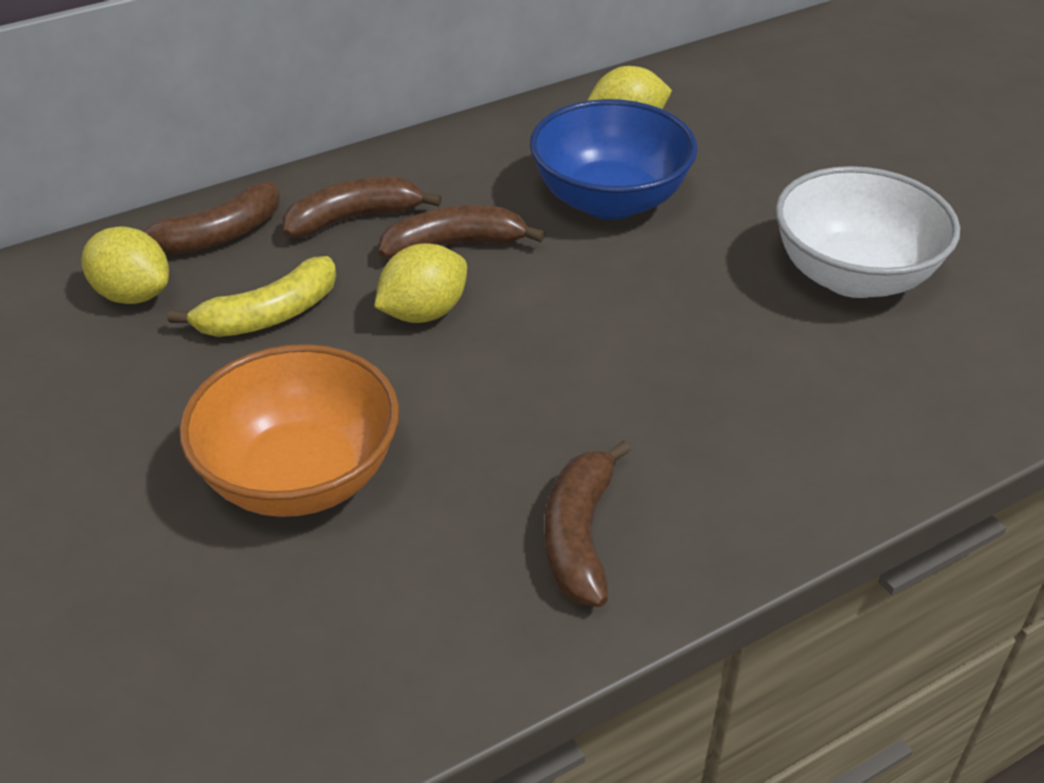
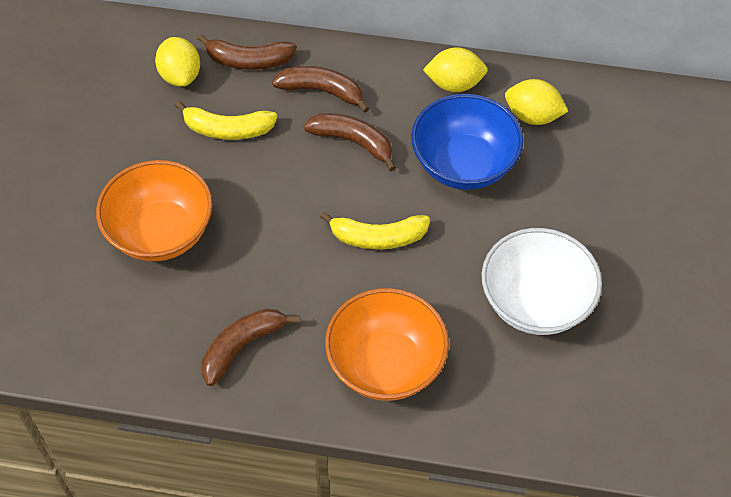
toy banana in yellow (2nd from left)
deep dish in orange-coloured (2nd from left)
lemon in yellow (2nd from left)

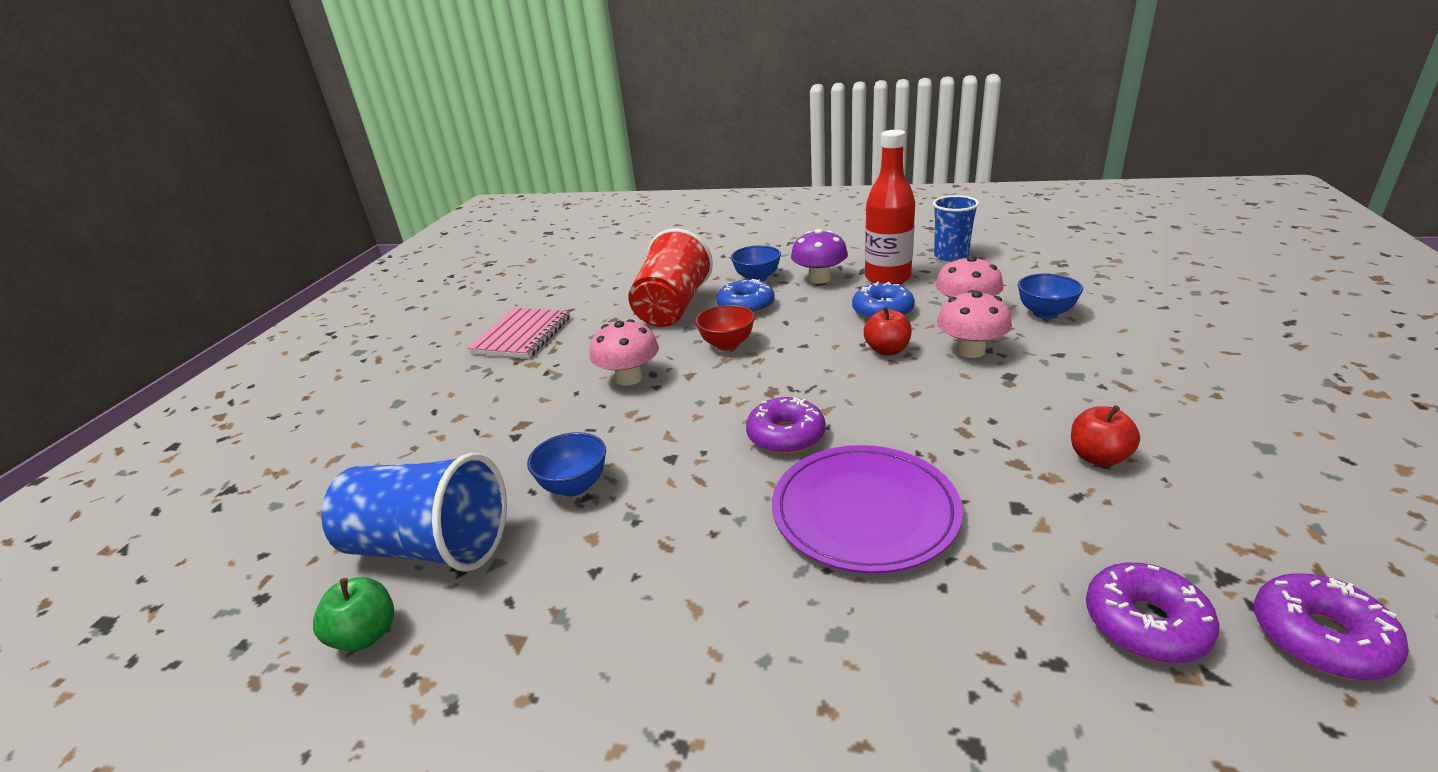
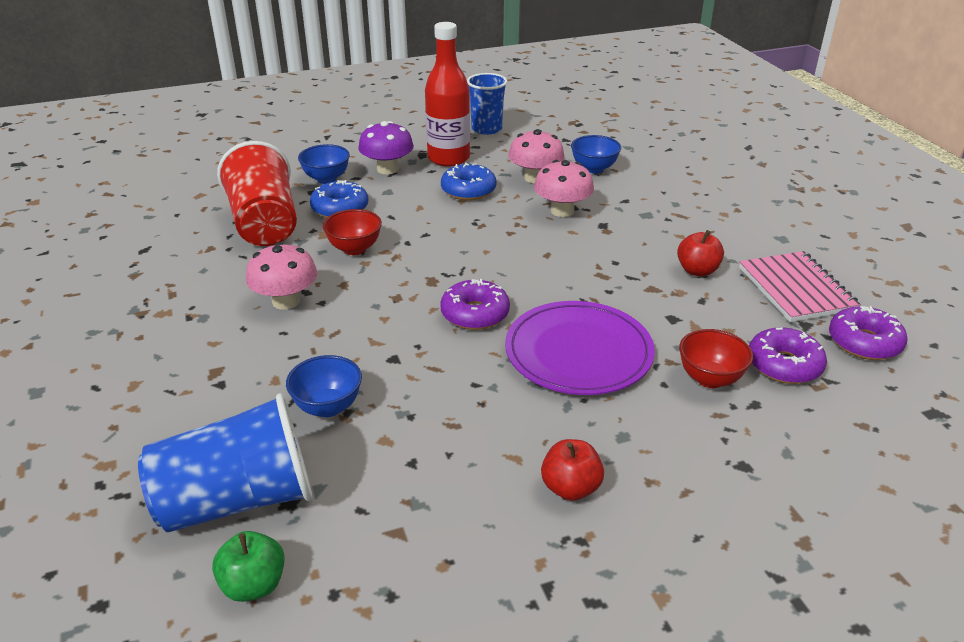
apple in crimson (1st from left)
deep dish in crimson (2nd from left)
exercise book in rose-pink

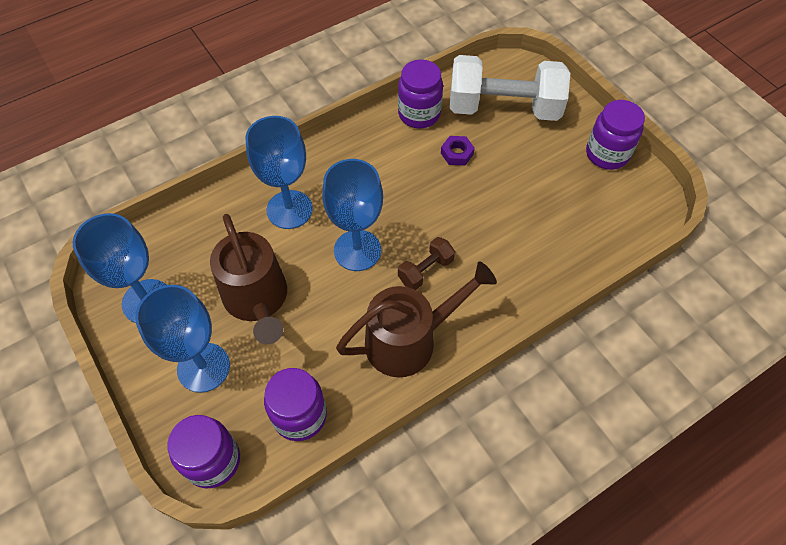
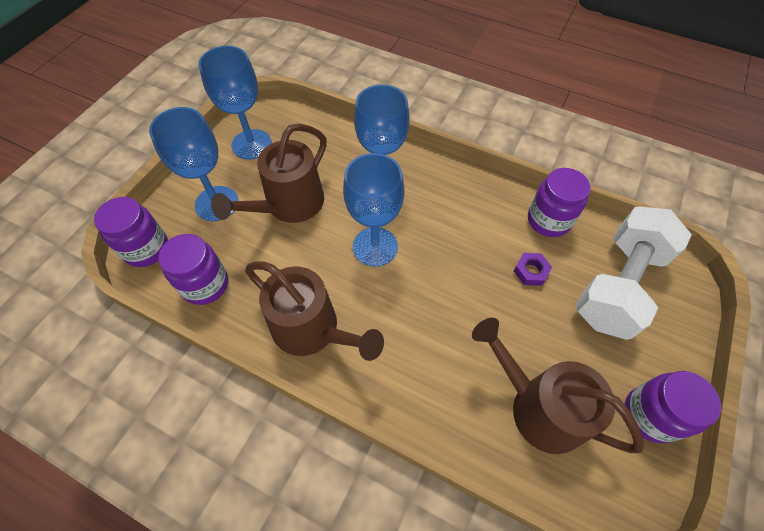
watering pot in dark brown (3rd from left)
free weight in pure white
free weight in dark brown

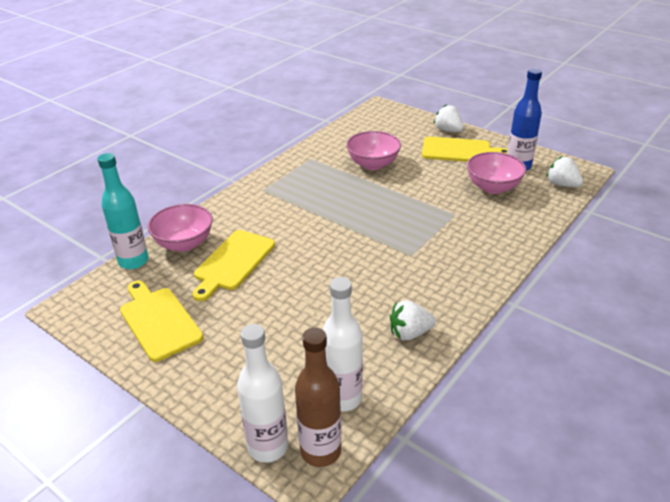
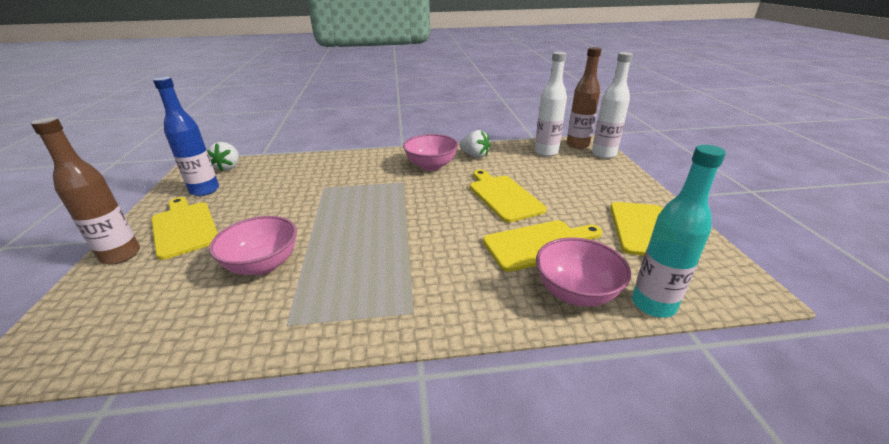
flask in dark brown (1st from left)
deep dish in rose-pink (2nd from left)
bread board in yellow (2nd from left)

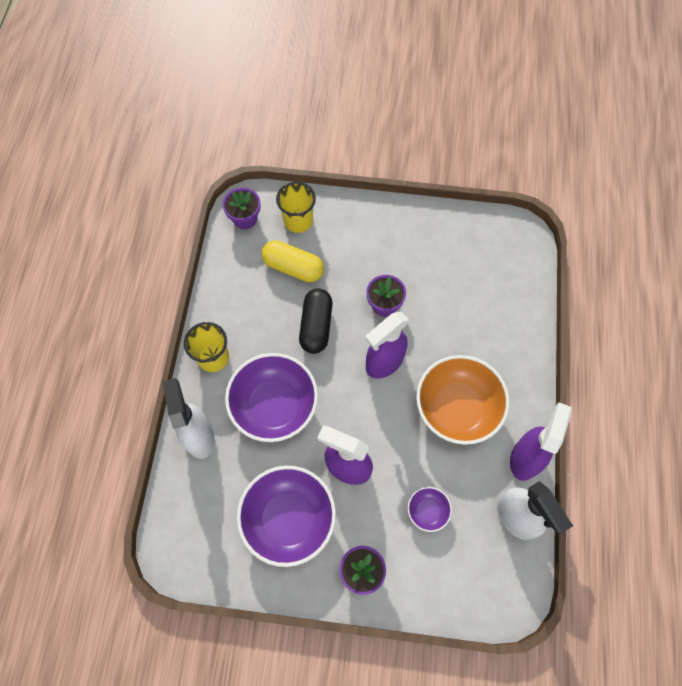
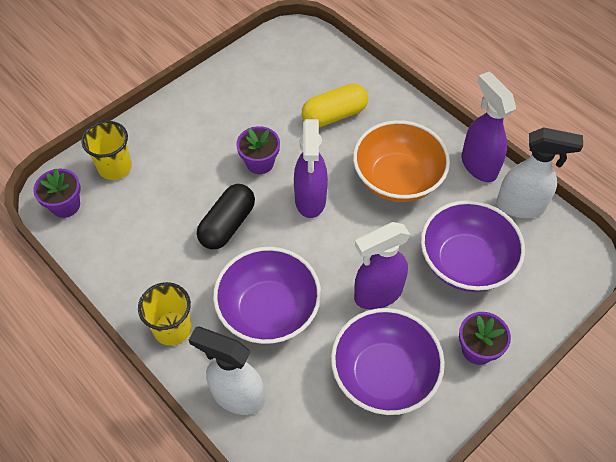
pill in black
pill in yellow
deep dish in purple (3rd from left)

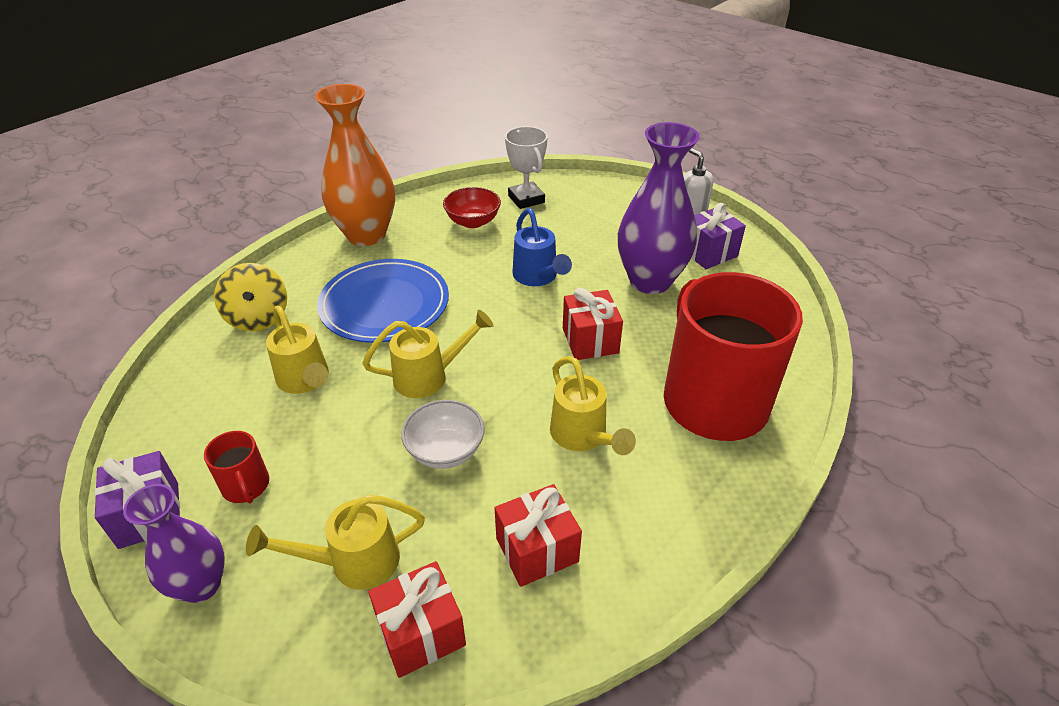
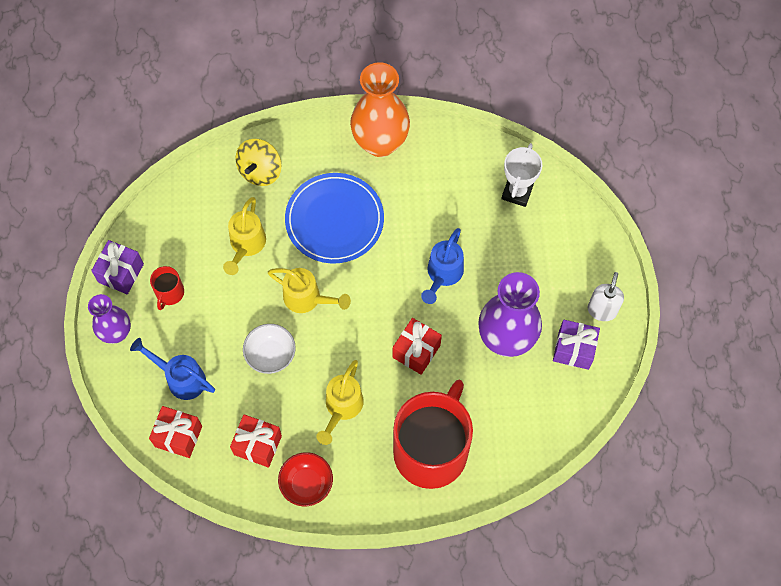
watering pot in cobalt (1st from left)
deep dish in crimson

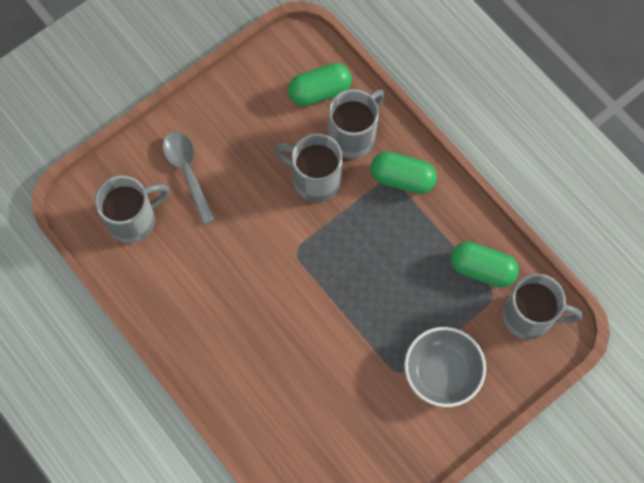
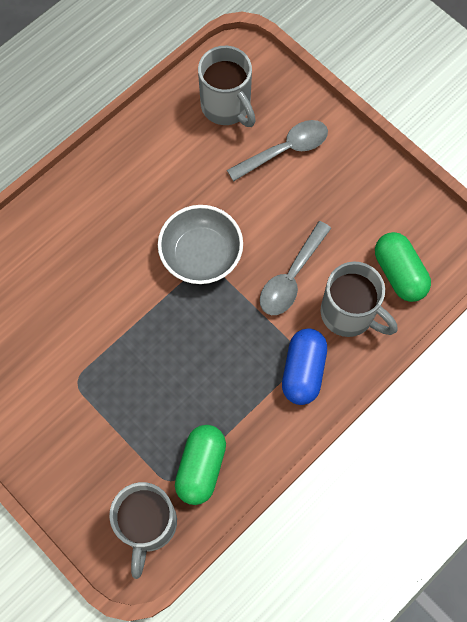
deep dish in ash-grey
teaspoon in ash-grey (2nd from left)
pill in cobalt

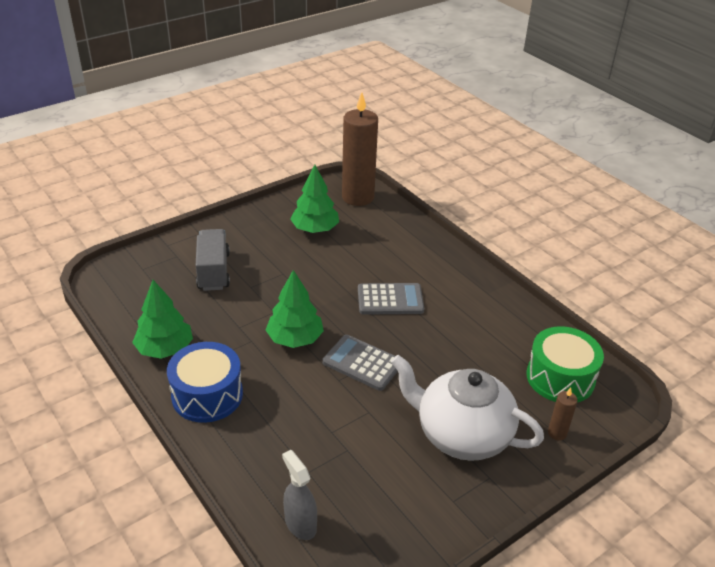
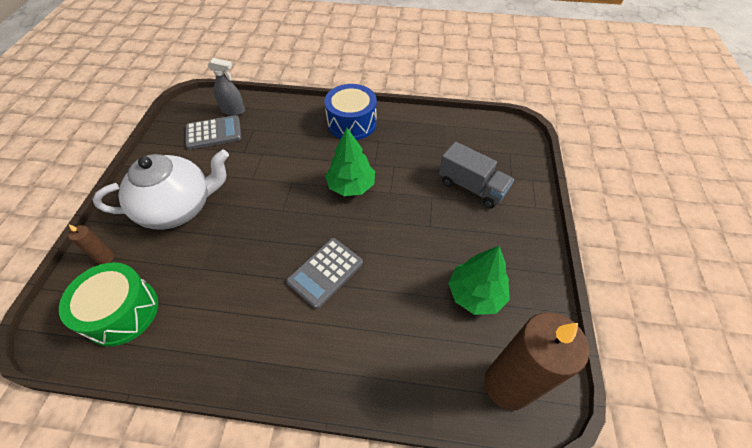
calculator in ash-grey (1st from left)
toy tree in emerald (1st from left in the first image)

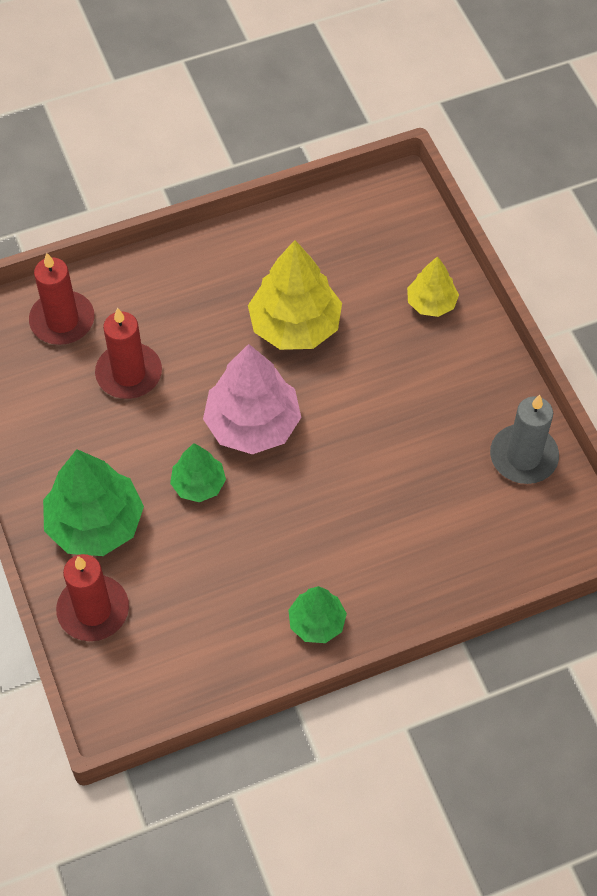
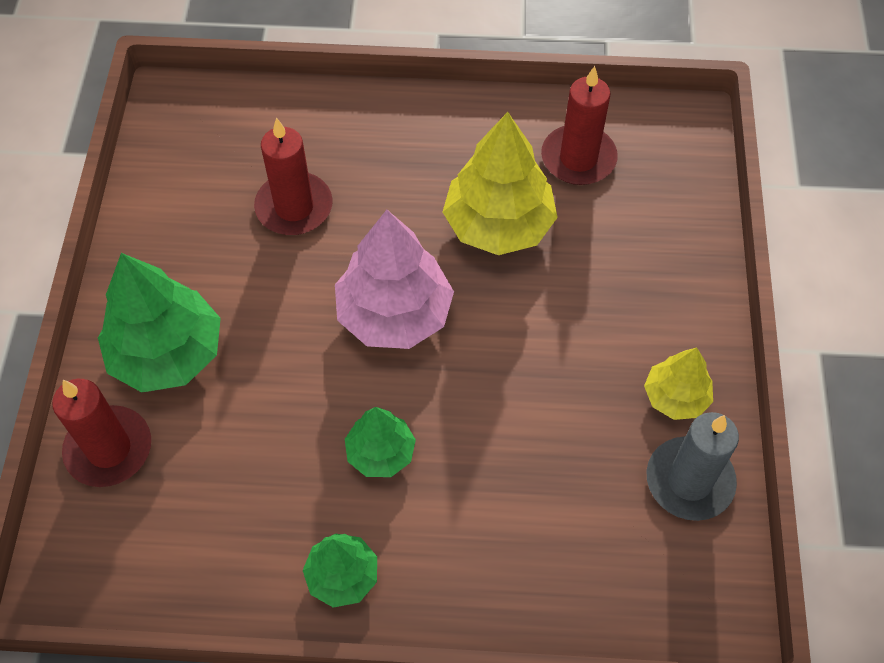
toy tree in emerald (3rd from left)
pillar candle in crimson (3rd from left)
toy tree in yellow (2nd from left)

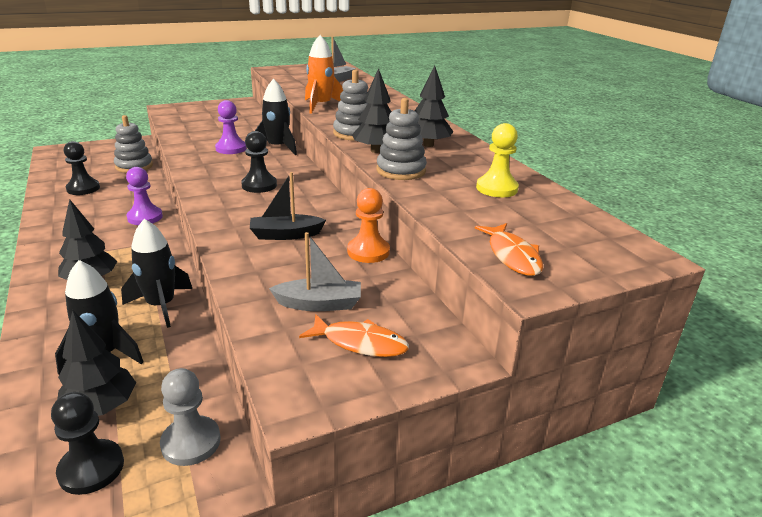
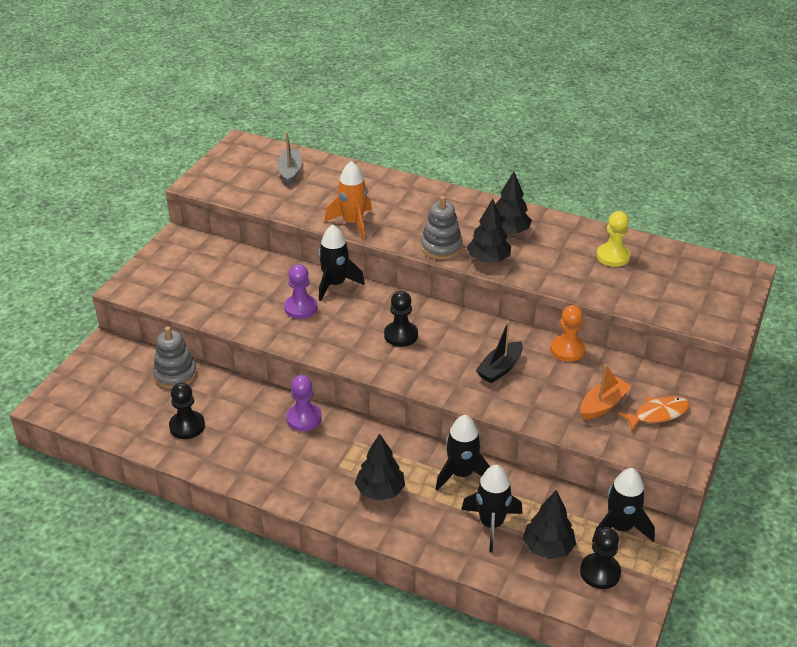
boat in orange-coloured
rocket in black (4th from left)
stacking rings in ash-grey (3rd from left in the first image)
fish in orange-coloured (2nd from left in the first image)

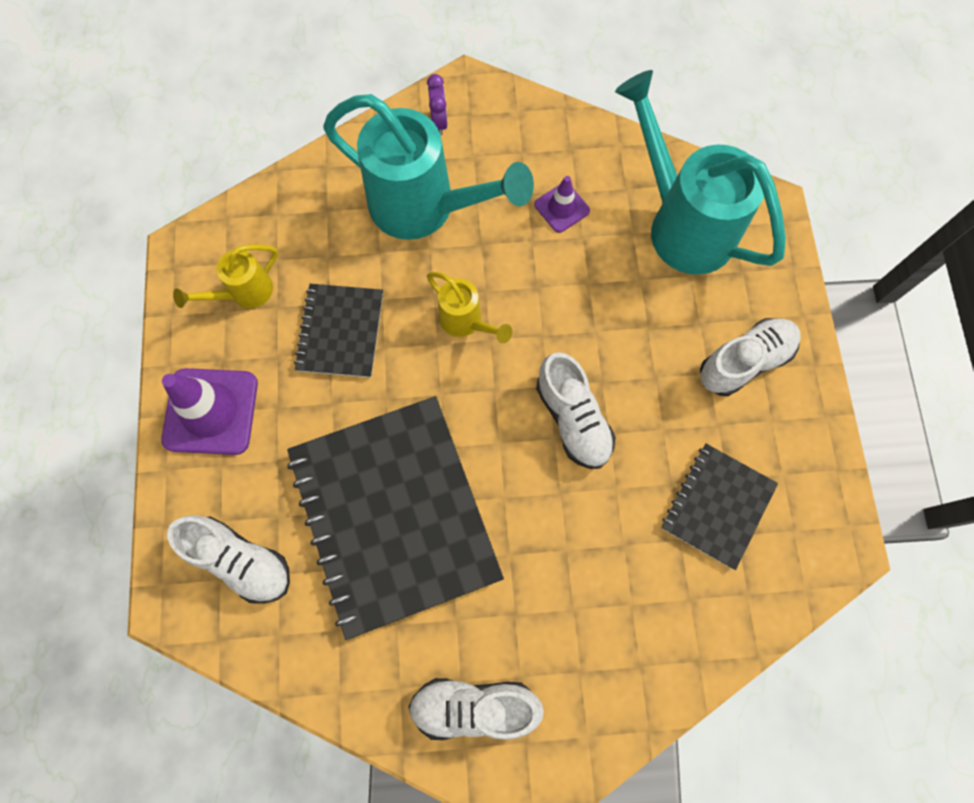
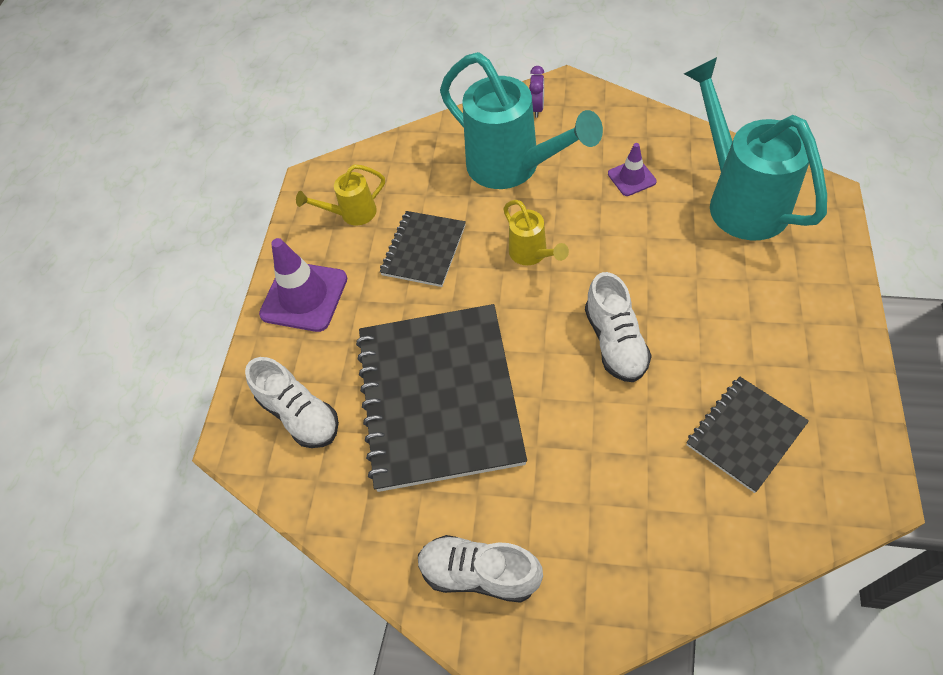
shoe in pure white (4th from left in the first image)

